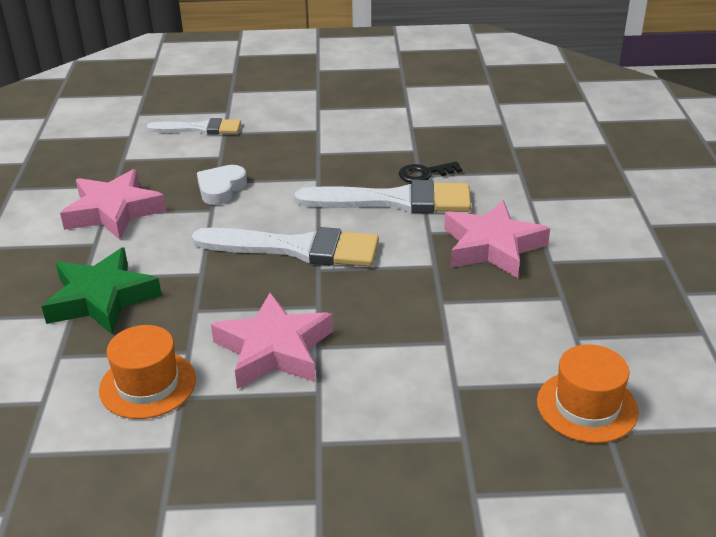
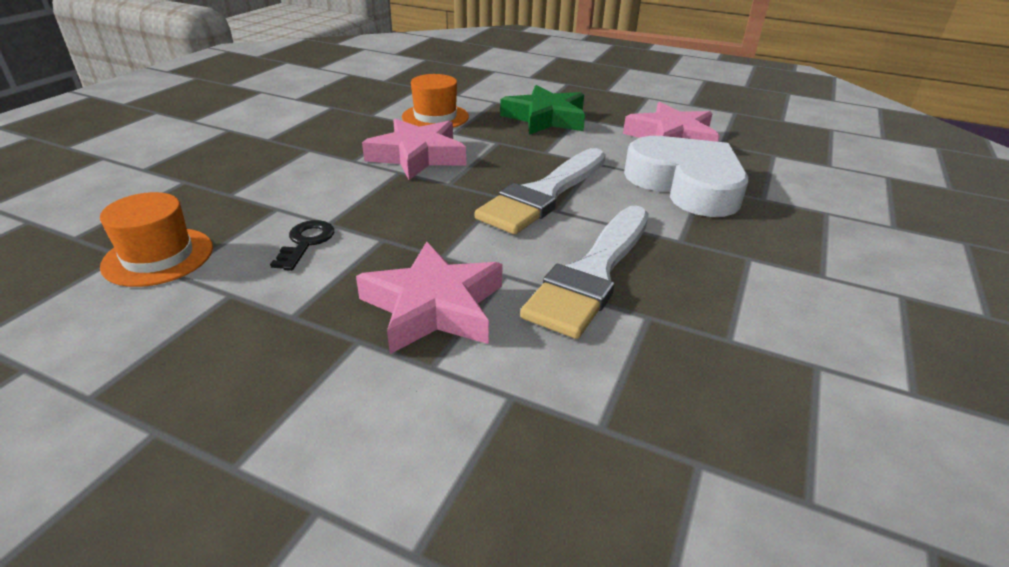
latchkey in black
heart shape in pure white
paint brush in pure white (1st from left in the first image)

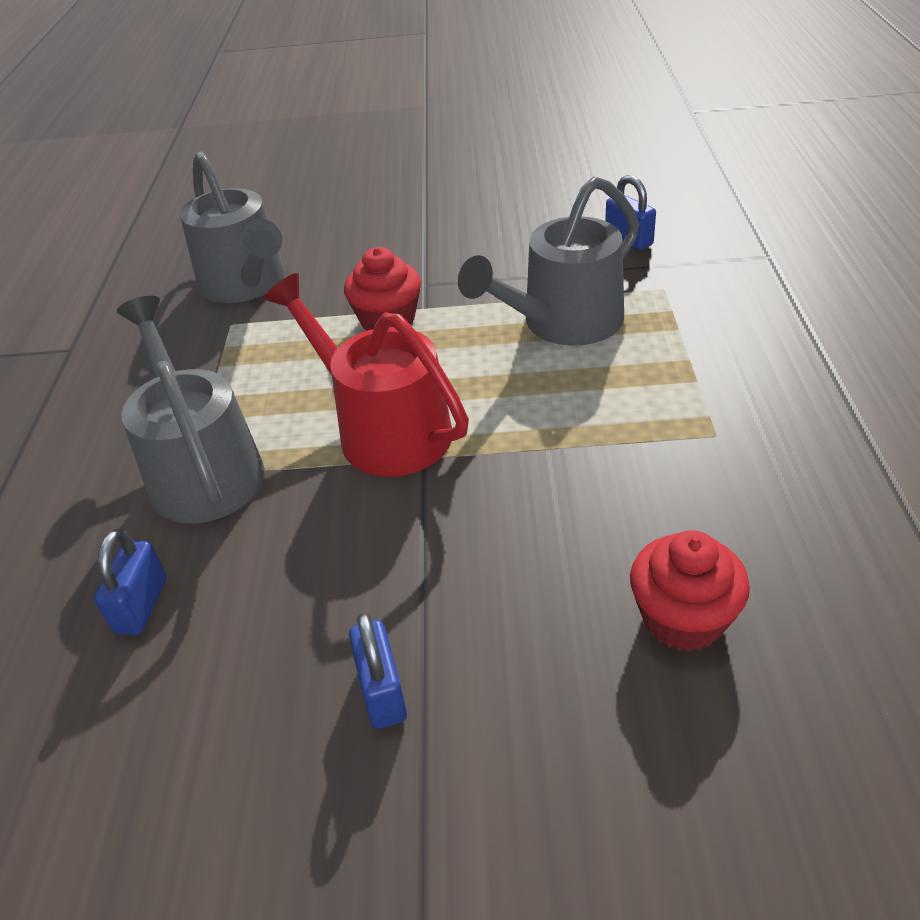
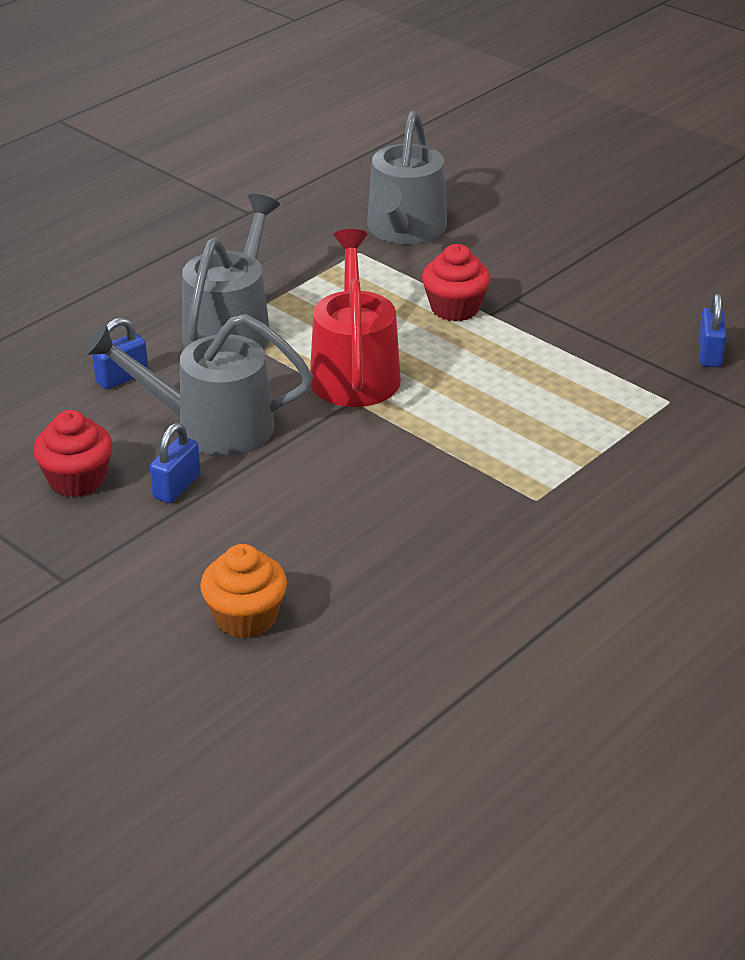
muffin in crimson (1st from left)
watering pot in ash-grey (1st from left)
muffin in orange-coloured

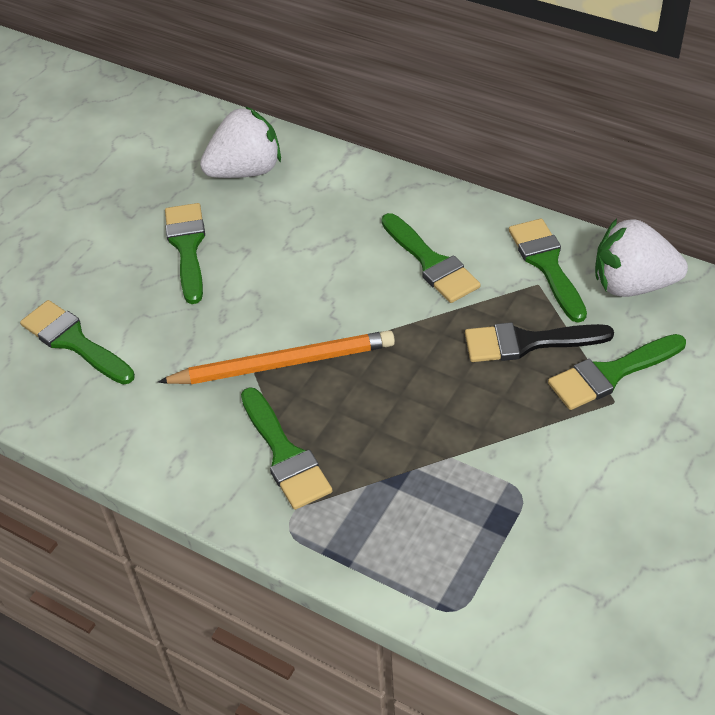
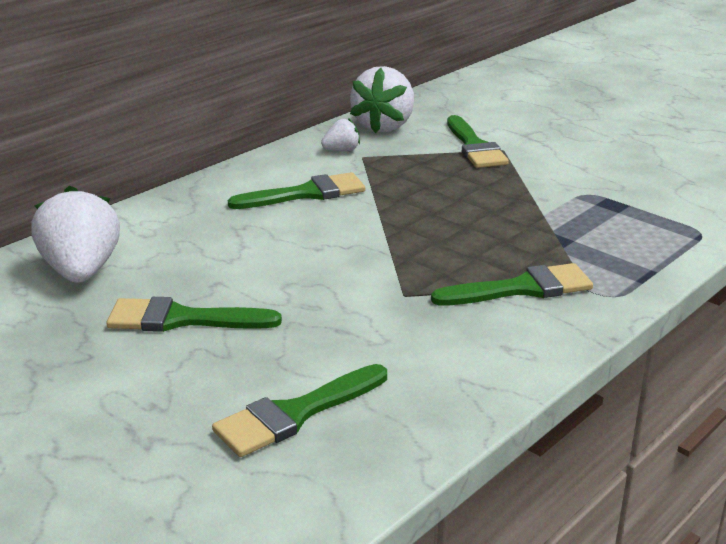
toy strawberry in pure white (2nd from left)
lead pencil in orange-coloured
paint brush in black

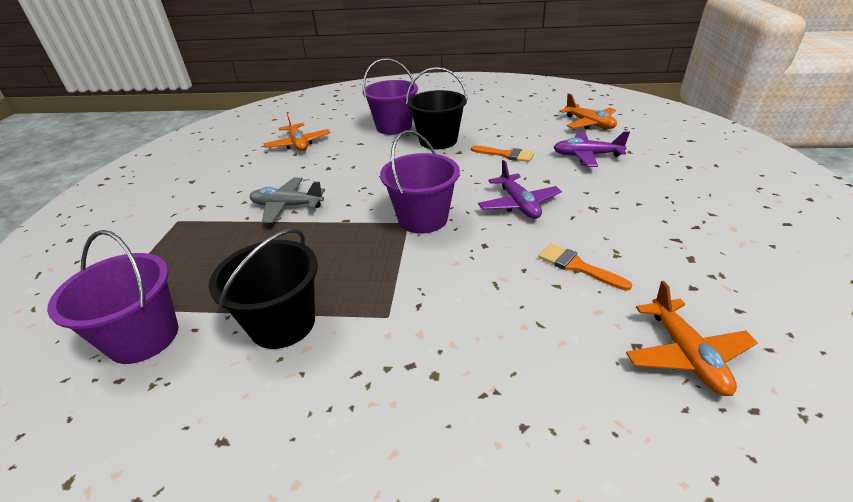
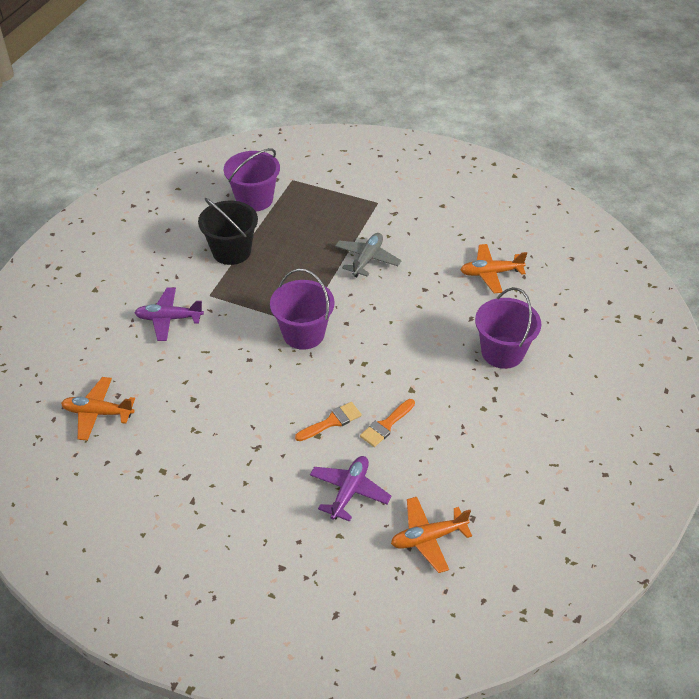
toy plane in purple (1st from left)
paint brush in orange-coloured (1st from left)
sand bucket in black (2nd from left in the first image)

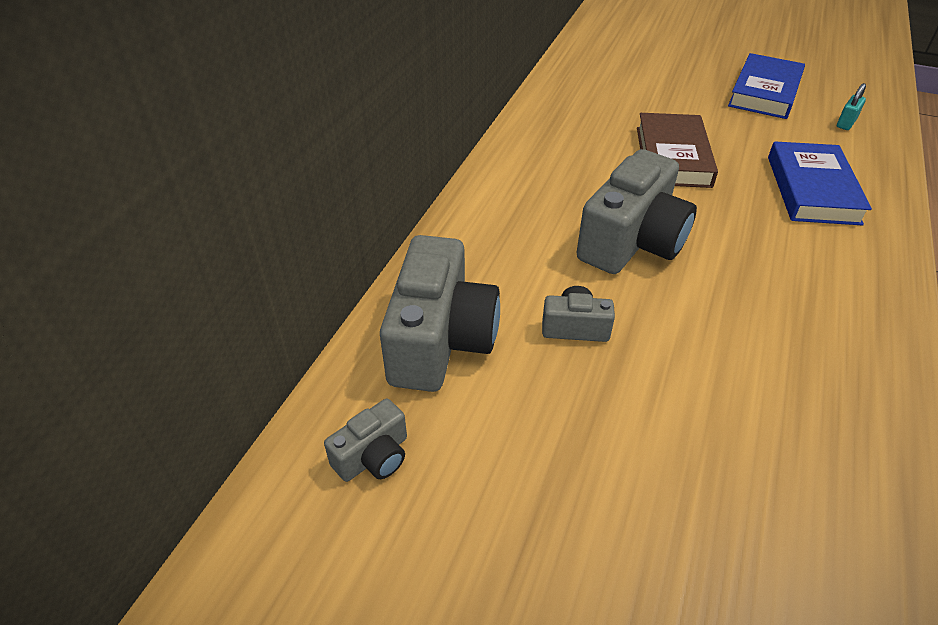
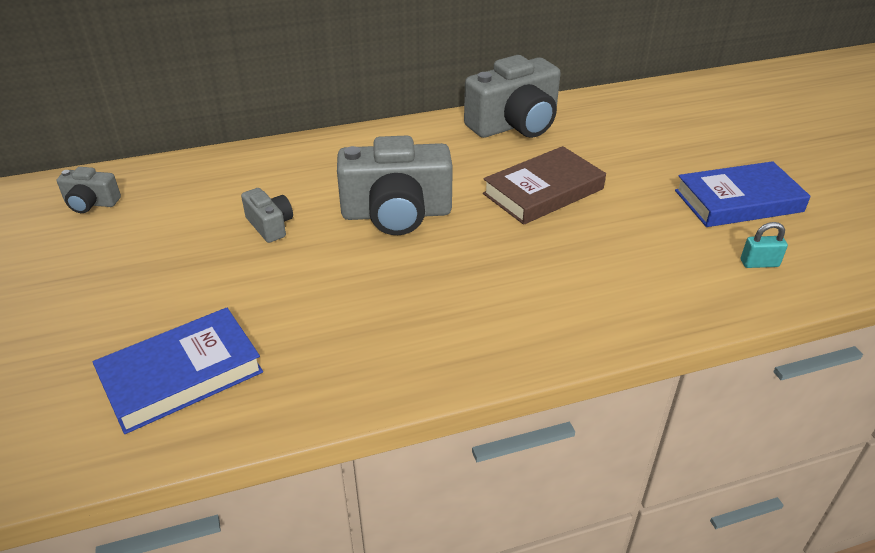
book in cobalt (1st from left)
compact camera in ash-grey (4th from left)

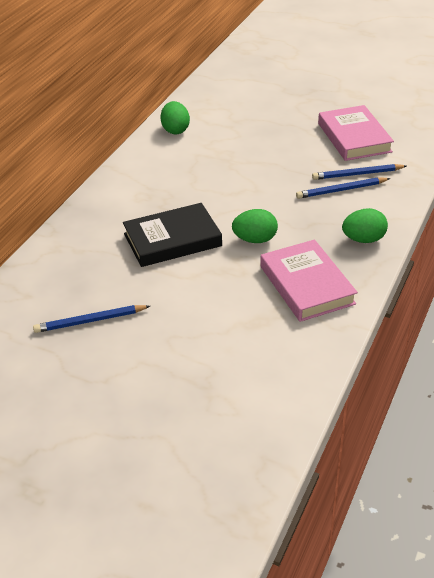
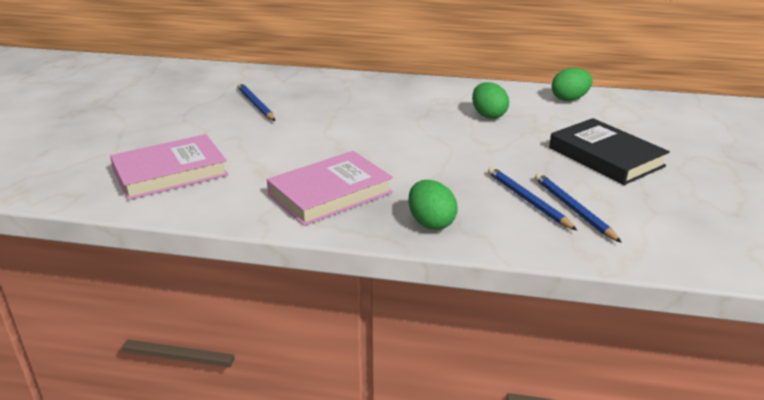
book in rose-pink (1st from left)
egg in emerald (2nd from left)
book in black

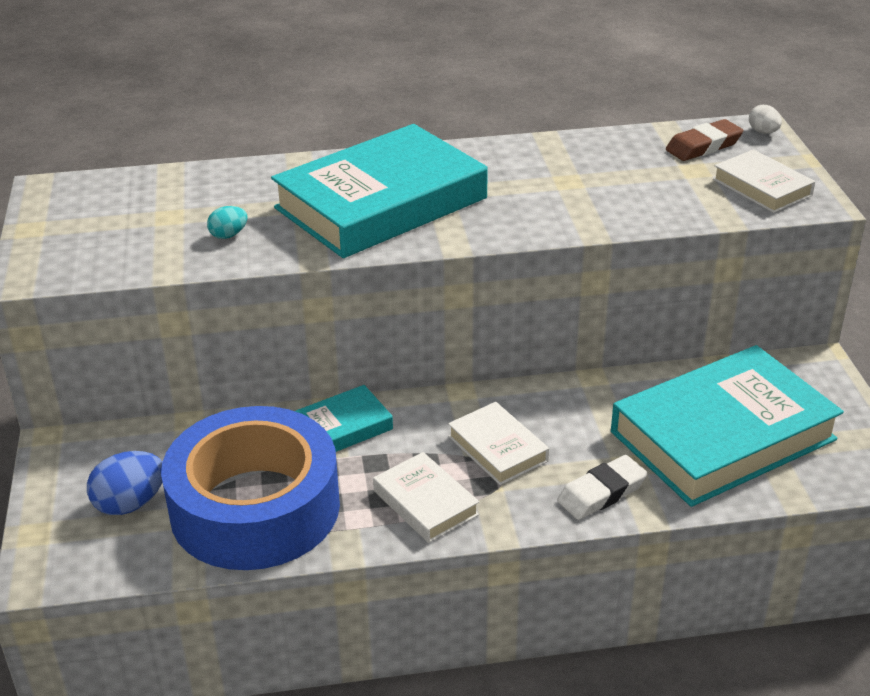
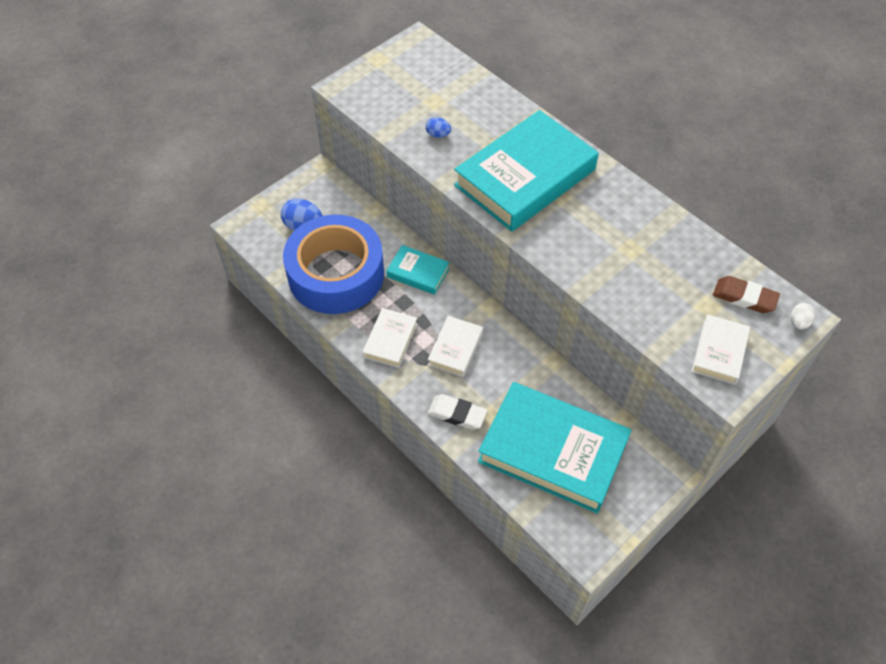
egg in cobalt (2nd from left)
book in teal (2nd from left)

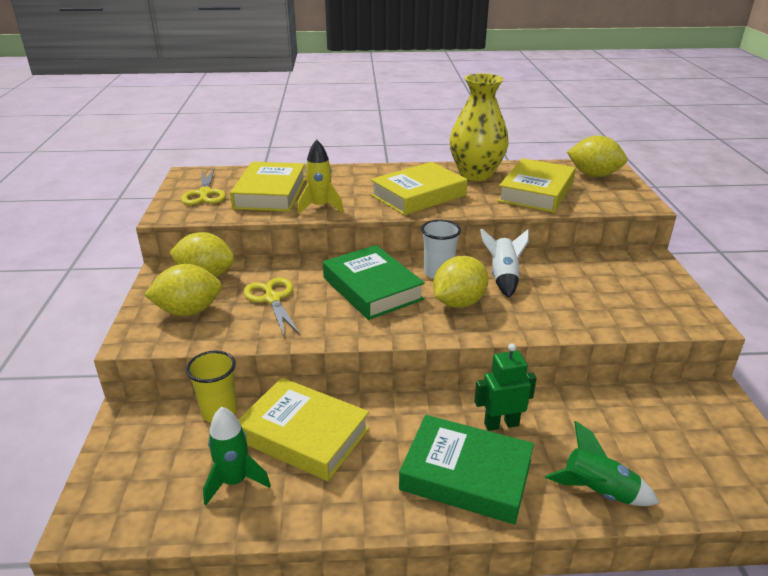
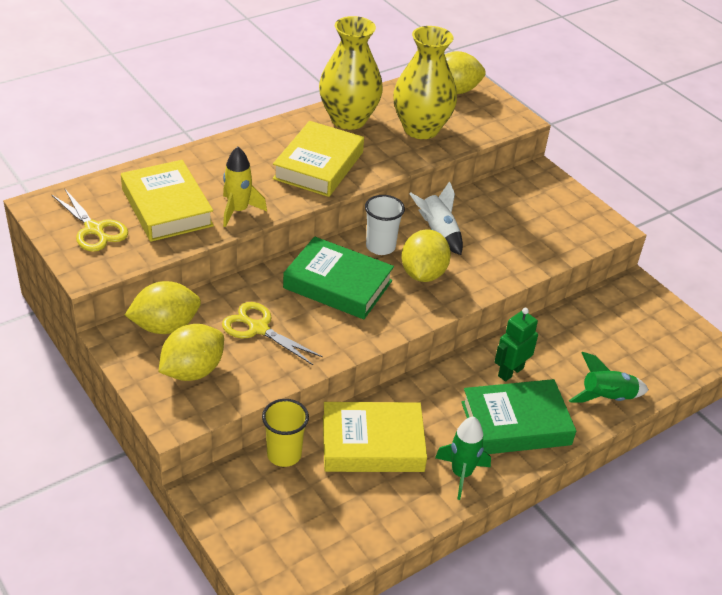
vase in yellow (2nd from left)
rocket in emerald (1st from left)

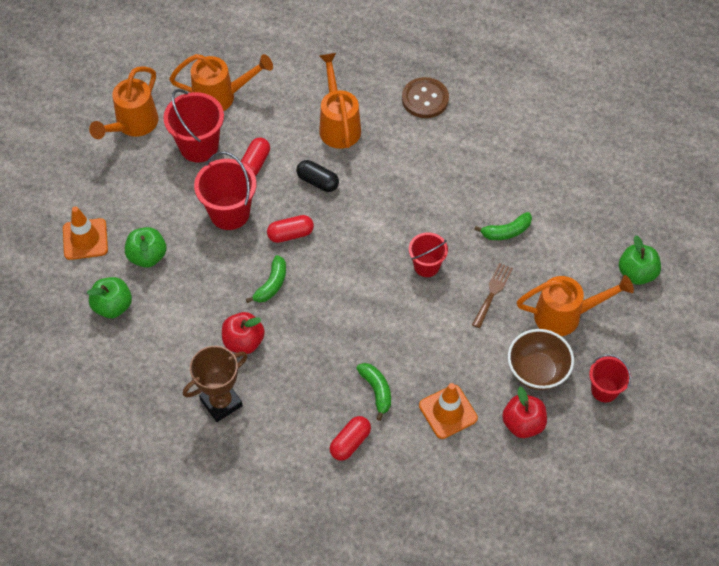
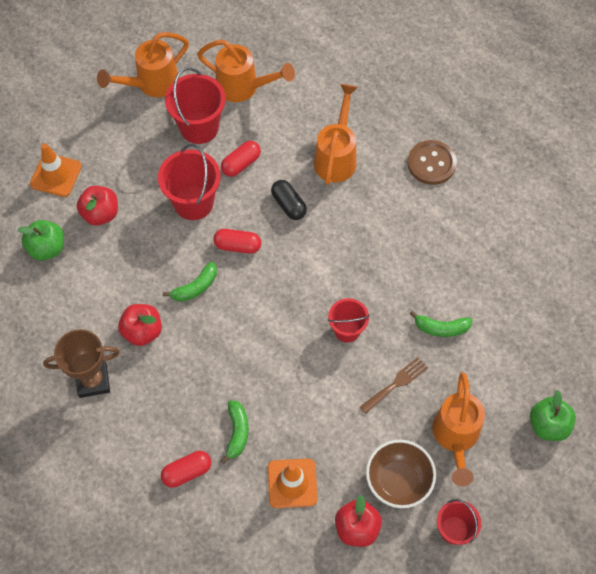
apple in crimson (1st from left)
watering pot in orange-coloured (4th from left)

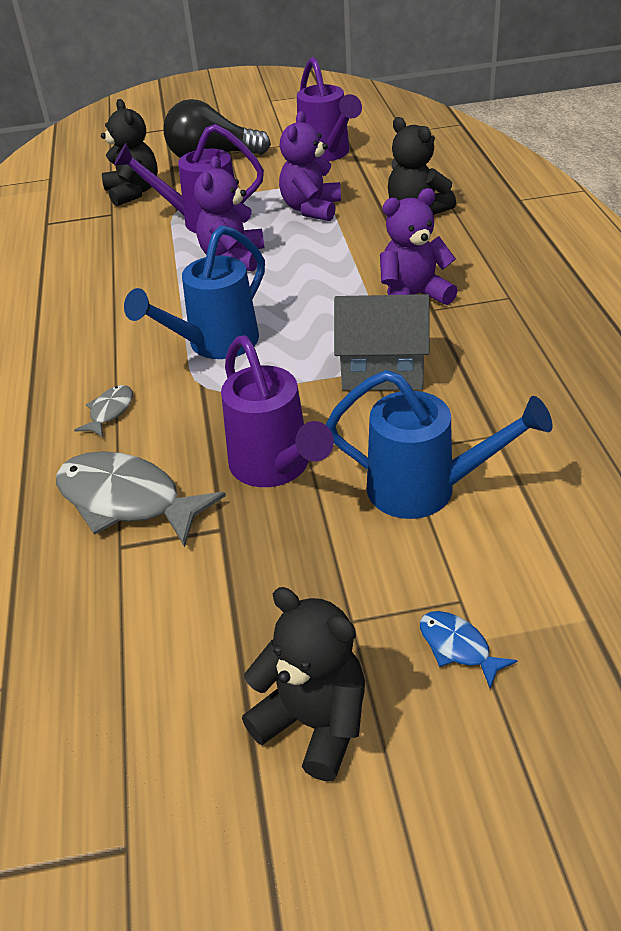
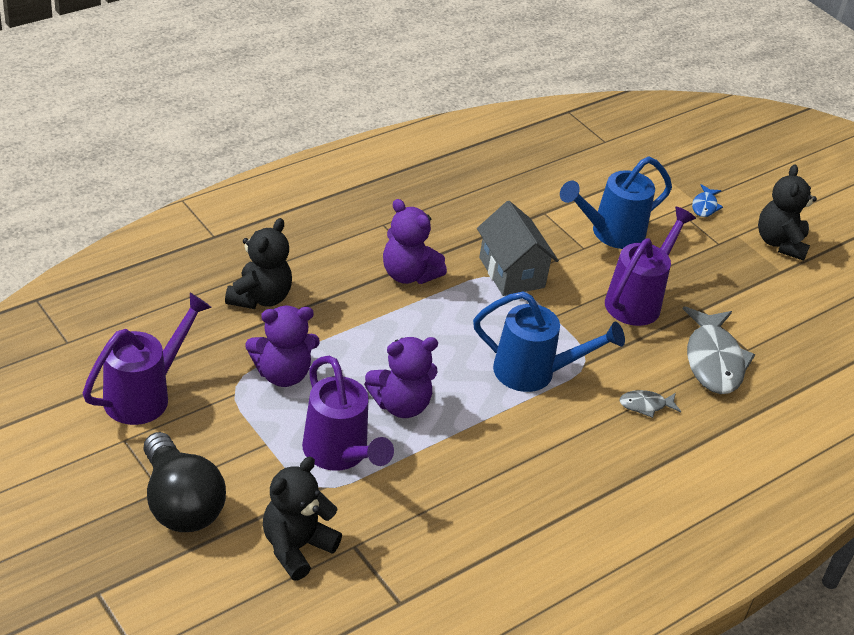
watering pot in cobalt (2nd from left)

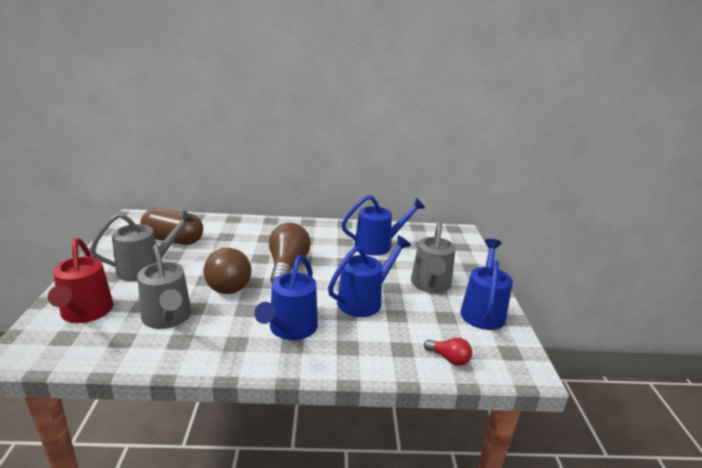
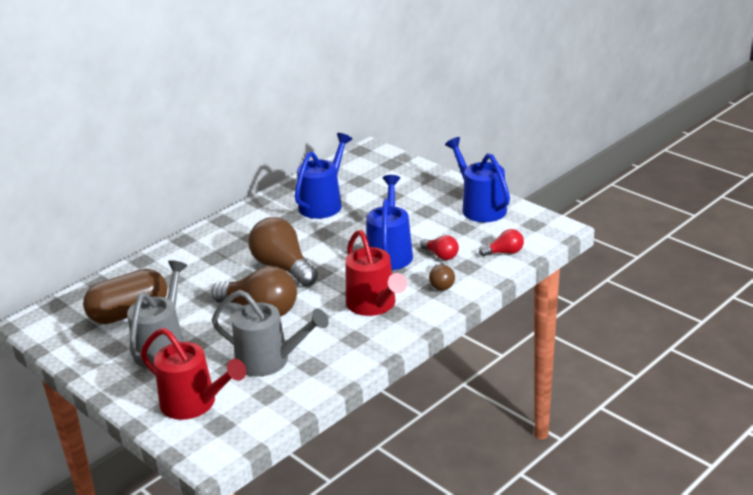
watering pot in crimson (2nd from left)
bulb in crimson (1st from left)
bulb in dark brown (3rd from left)
watering pot in ash-grey (3rd from left in the first image)

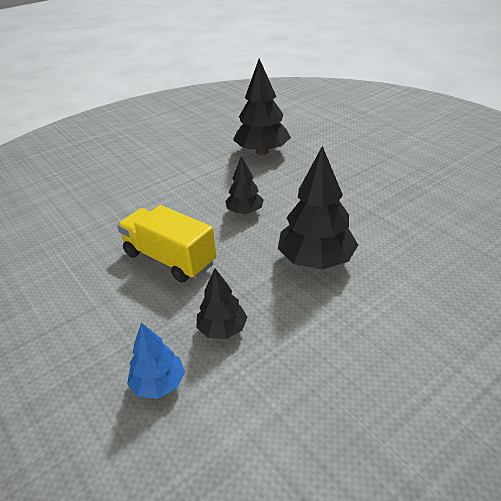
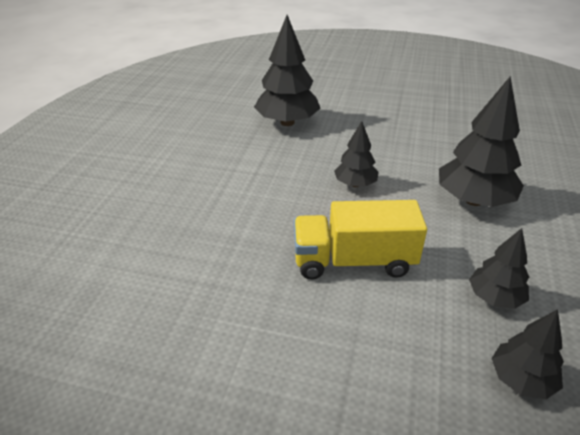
toy tree in black (5th from left)

